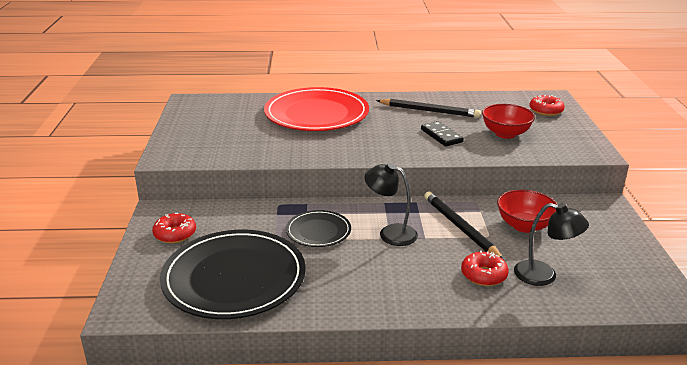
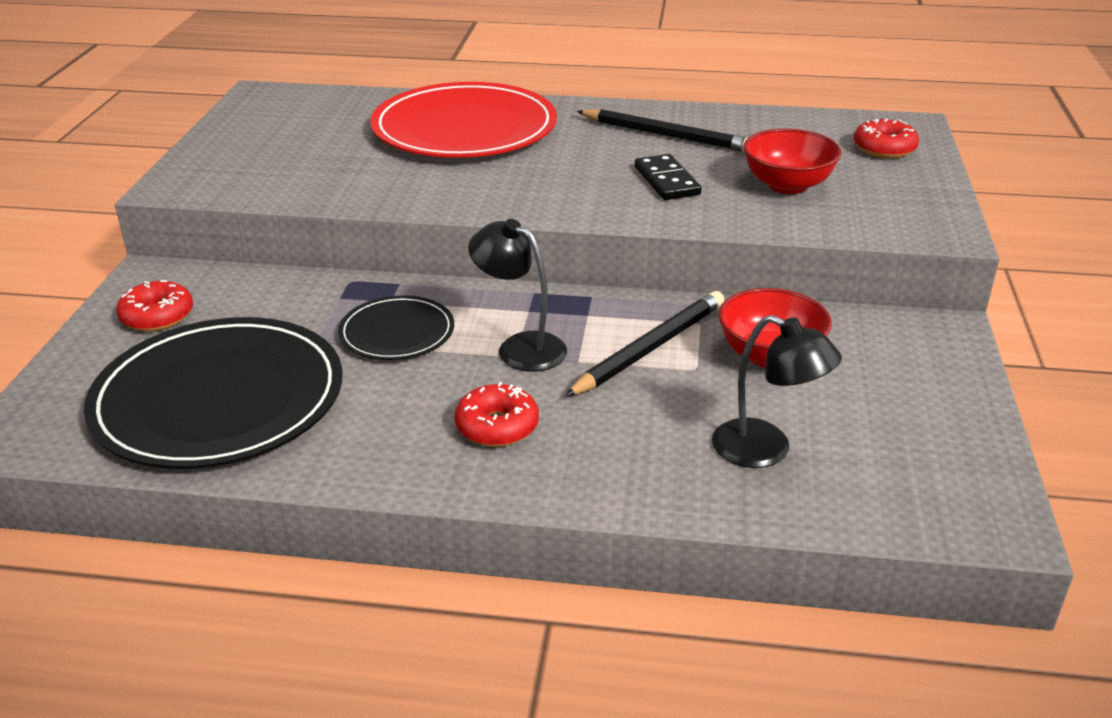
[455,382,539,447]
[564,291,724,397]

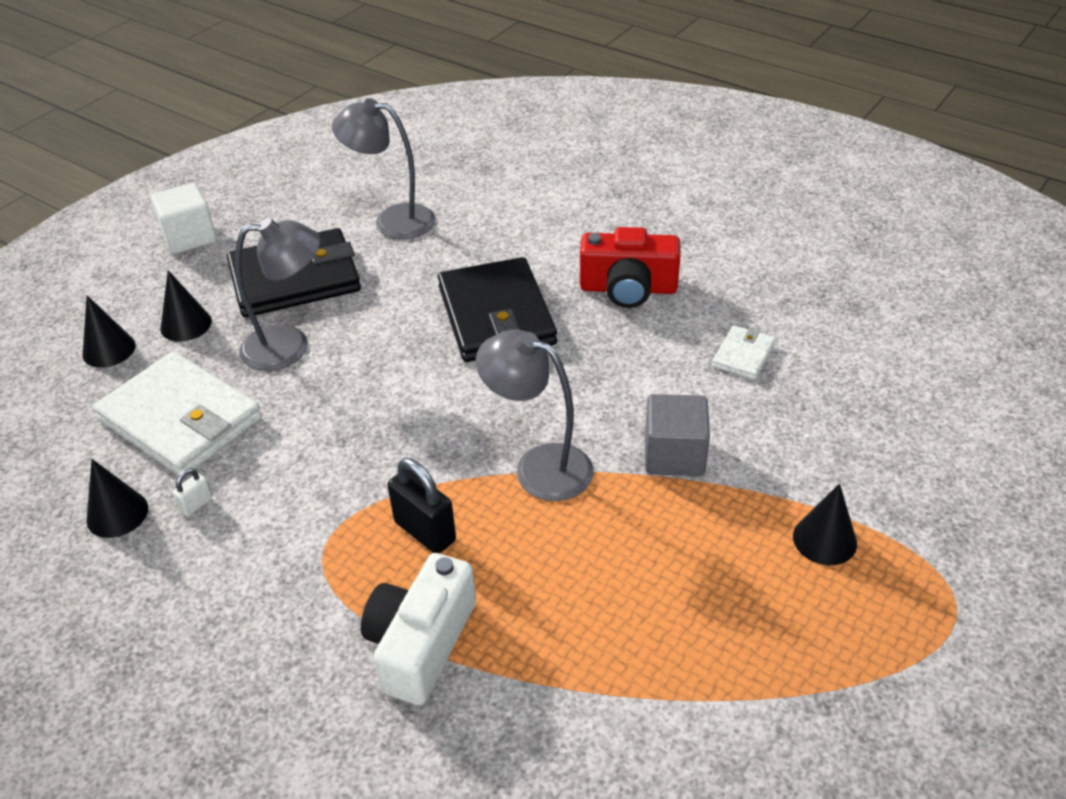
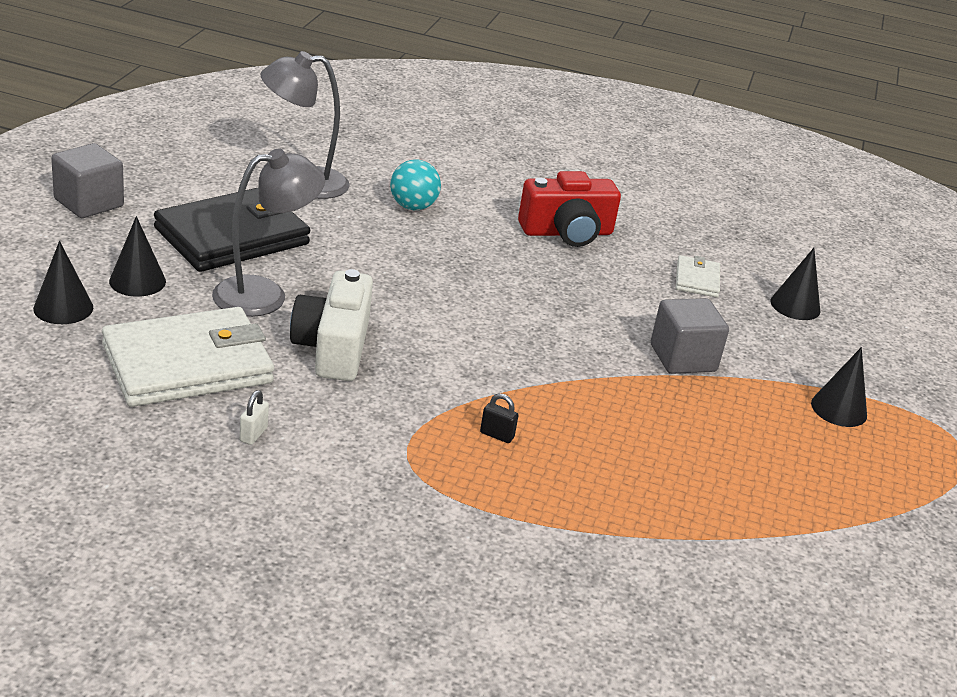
[51,143,124,218]
[102,307,274,407]
[290,269,373,381]
[390,160,441,210]
[480,393,519,443]
[771,248,820,320]
[438,257,557,362] (first image)
[476,330,594,501] (first image)

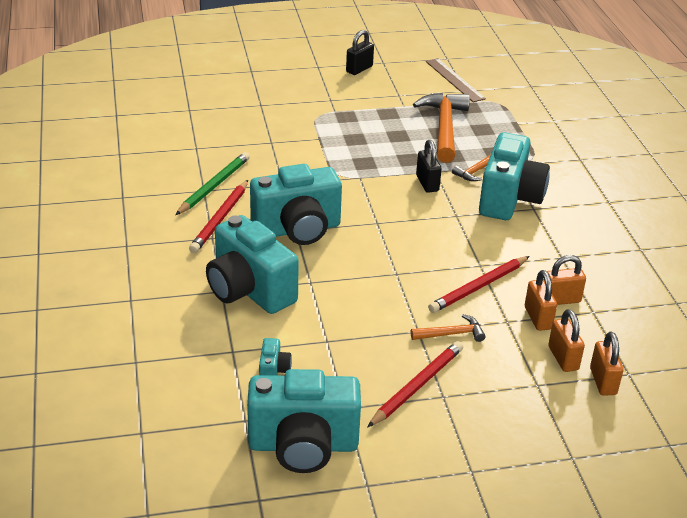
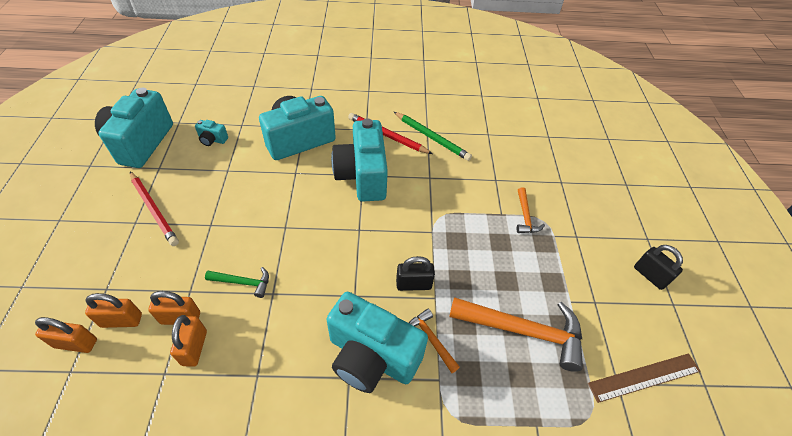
[205,267,269,298]
[517,187,545,233]

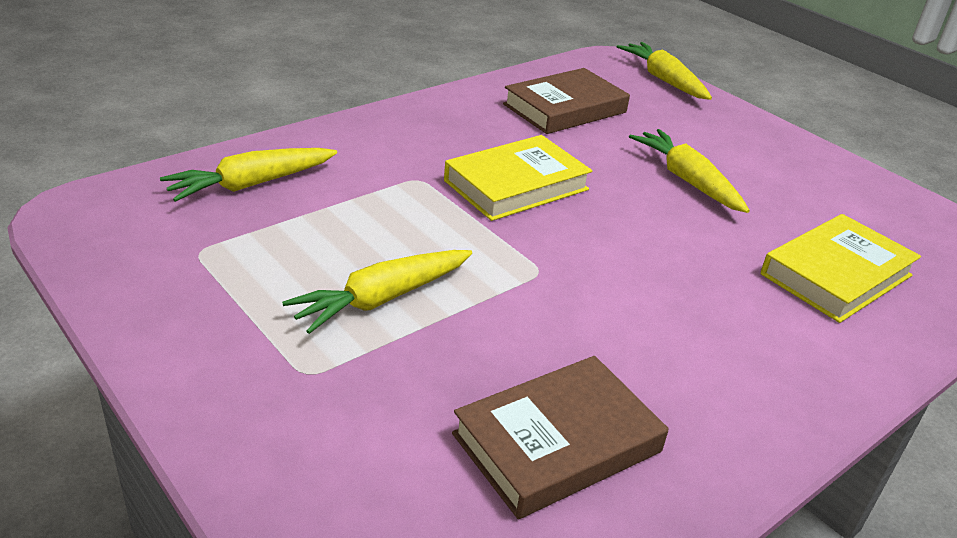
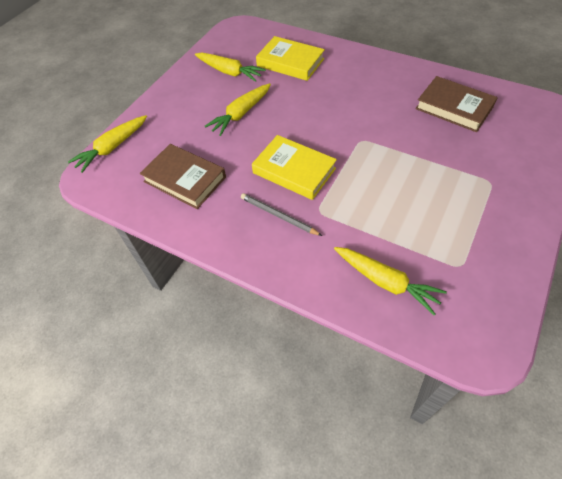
[195,53,266,82]
[241,193,322,236]

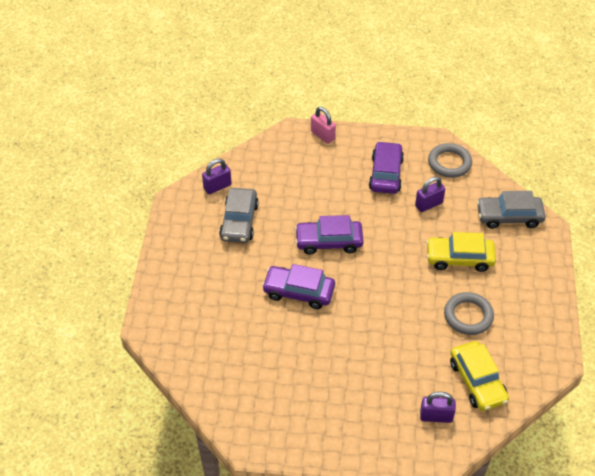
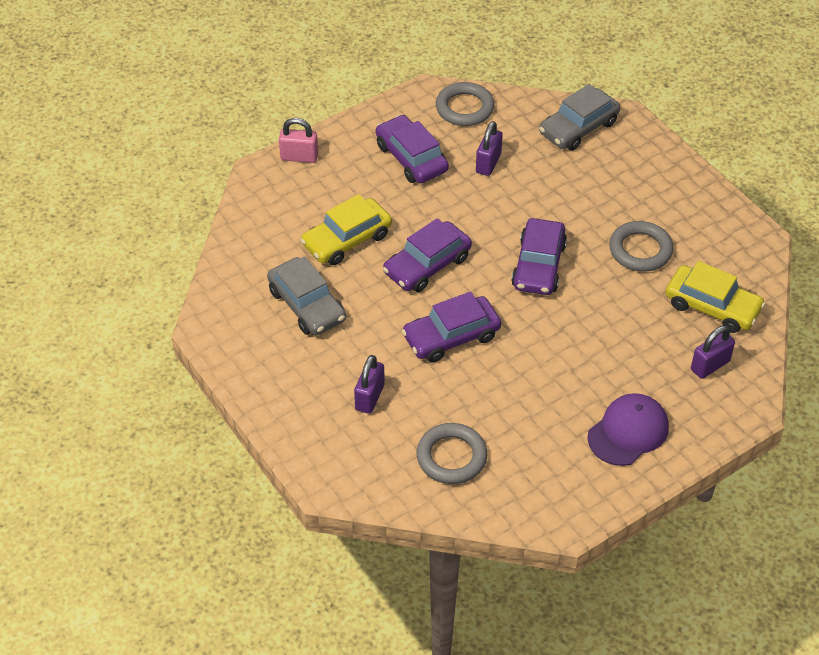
[300,194,392,265]
[354,355,385,414]
[417,423,487,484]
[511,218,567,295]
[587,393,669,466]

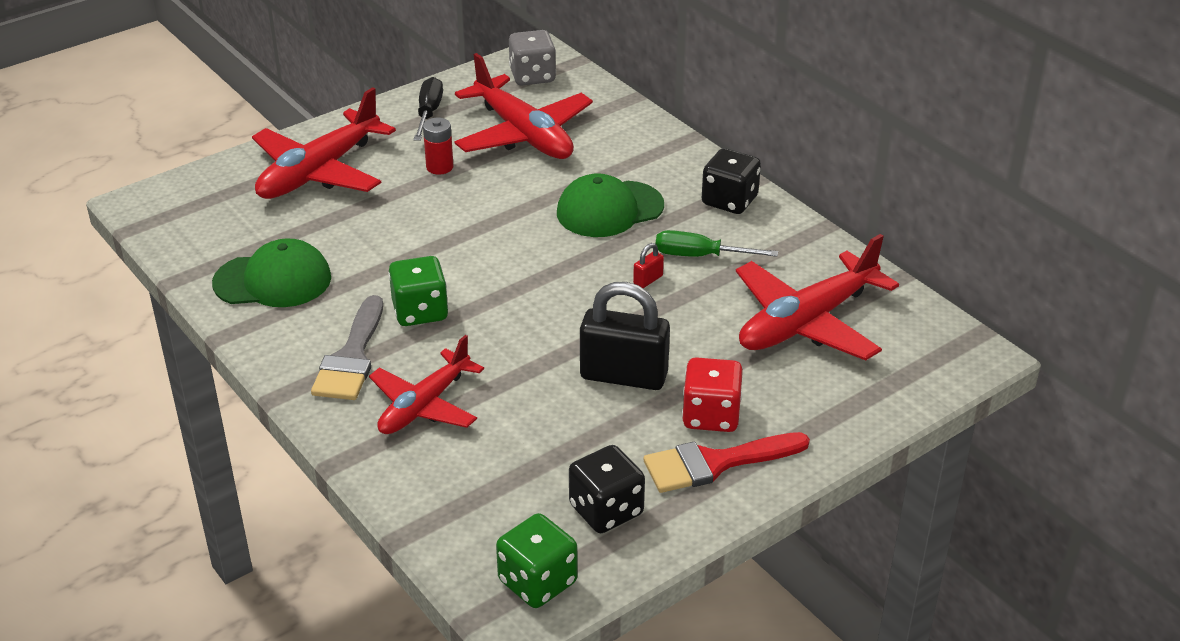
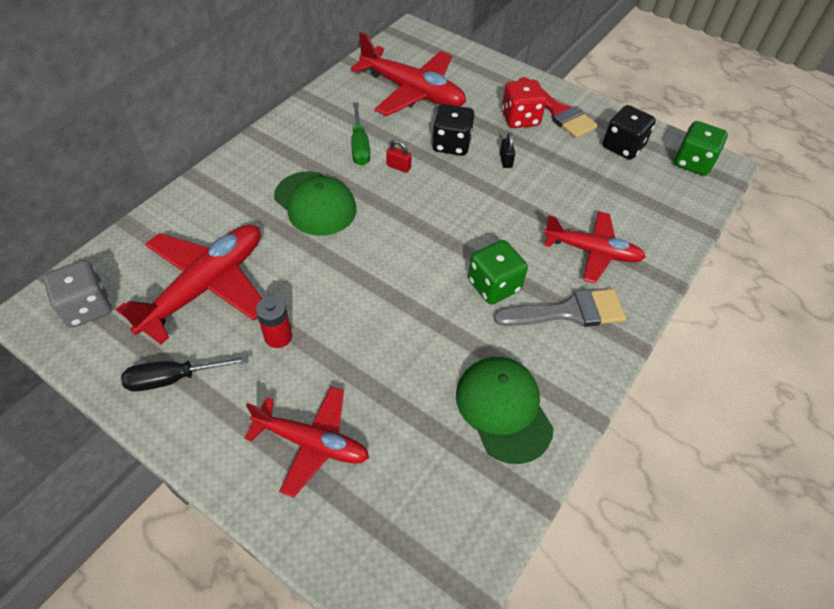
[244,386,369,498]
[432,104,474,156]
[500,133,515,168]

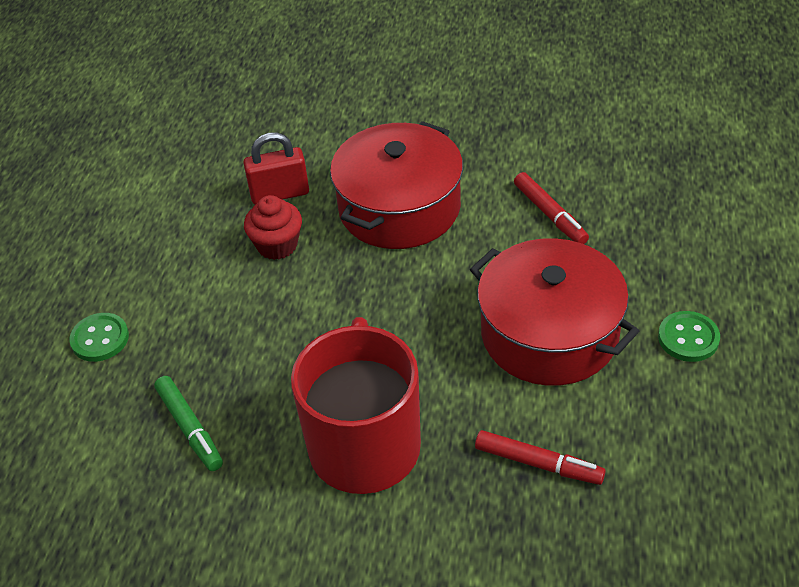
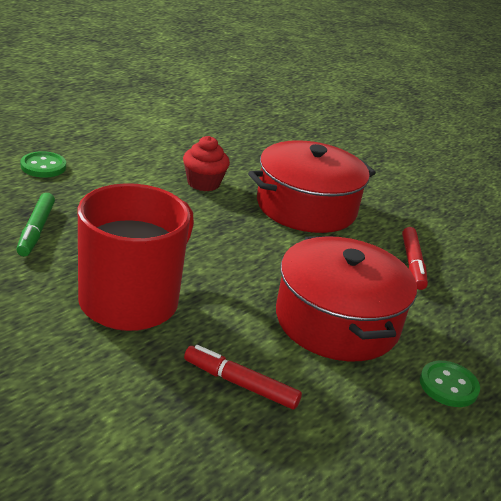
[184,345,302,409]
[243,132,309,205] (first image)

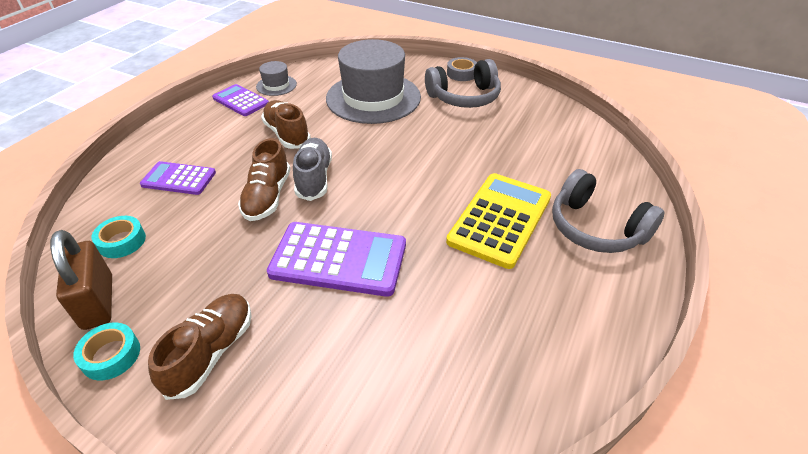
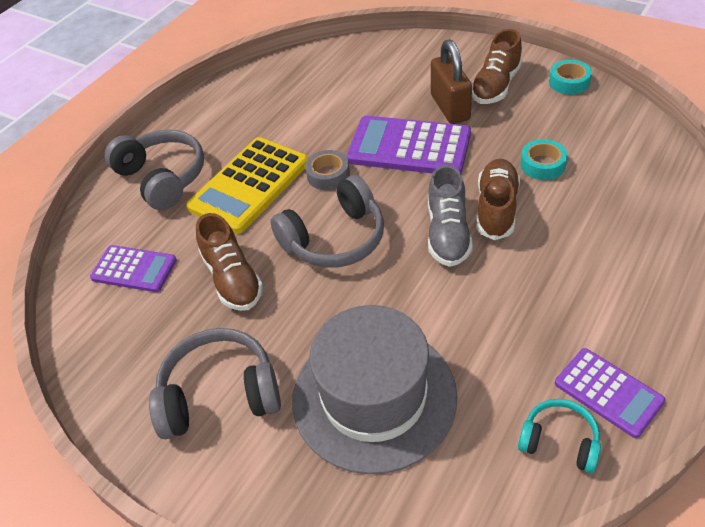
[90,245,177,292]
[196,213,263,311]
[270,175,384,268]
[305,150,350,190]
[431,39,472,124]
[518,399,601,473]
[520,139,568,180]

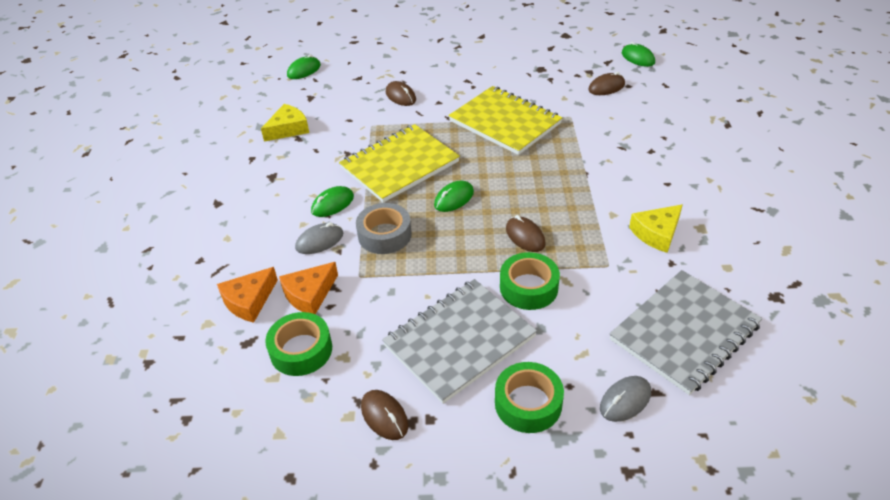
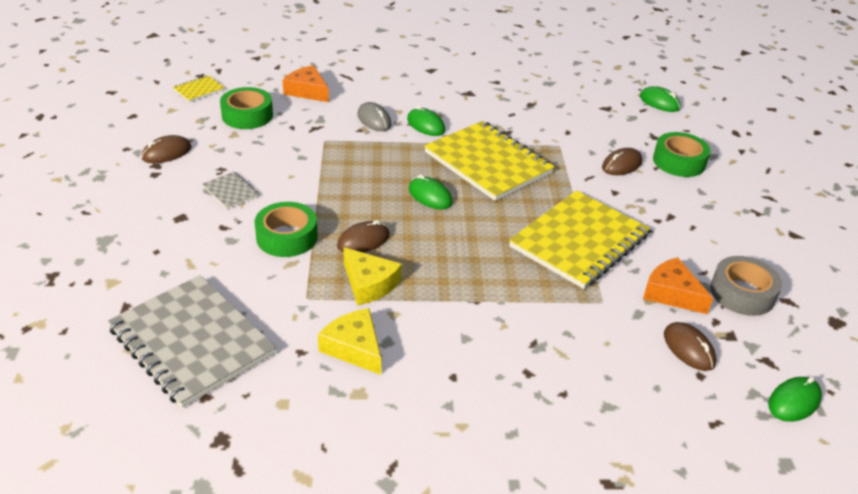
[173,75,225,102]
[202,172,259,209]
[343,247,402,306]
[643,257,713,314]
[653,132,711,177]
[710,256,782,316]
[600,376,651,422] (first image)

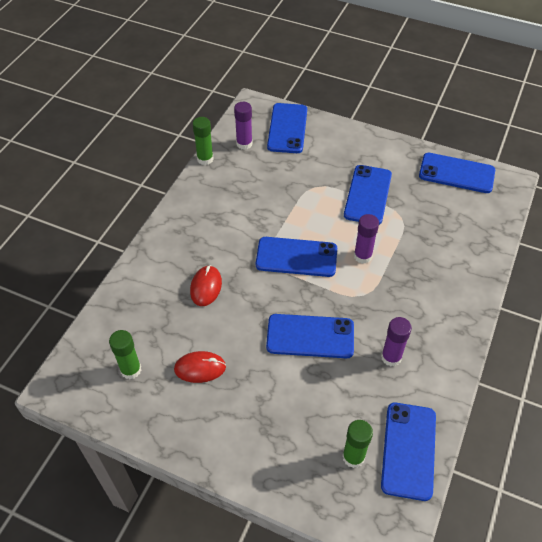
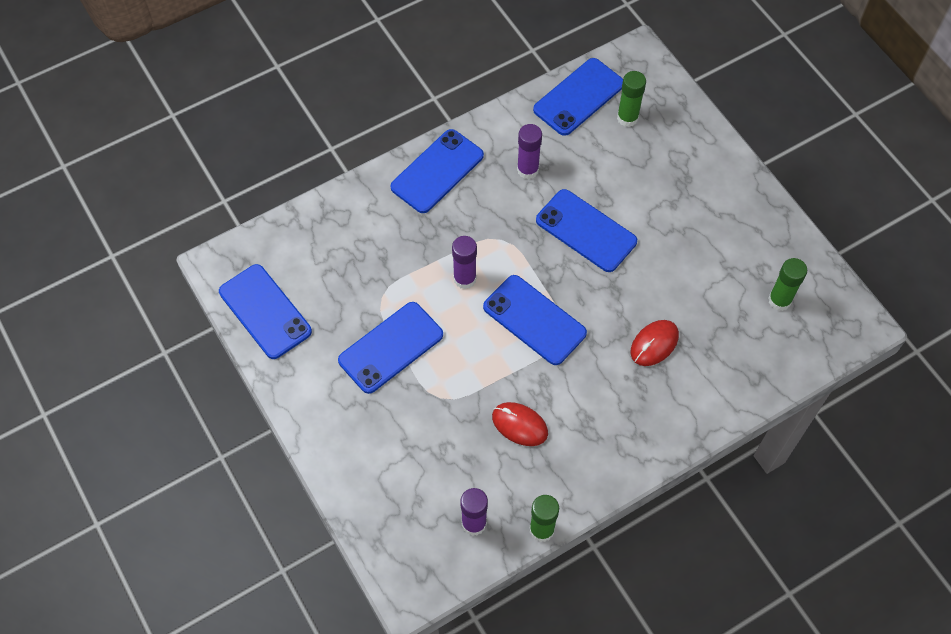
[390,129,484,213]
[492,402,548,446]

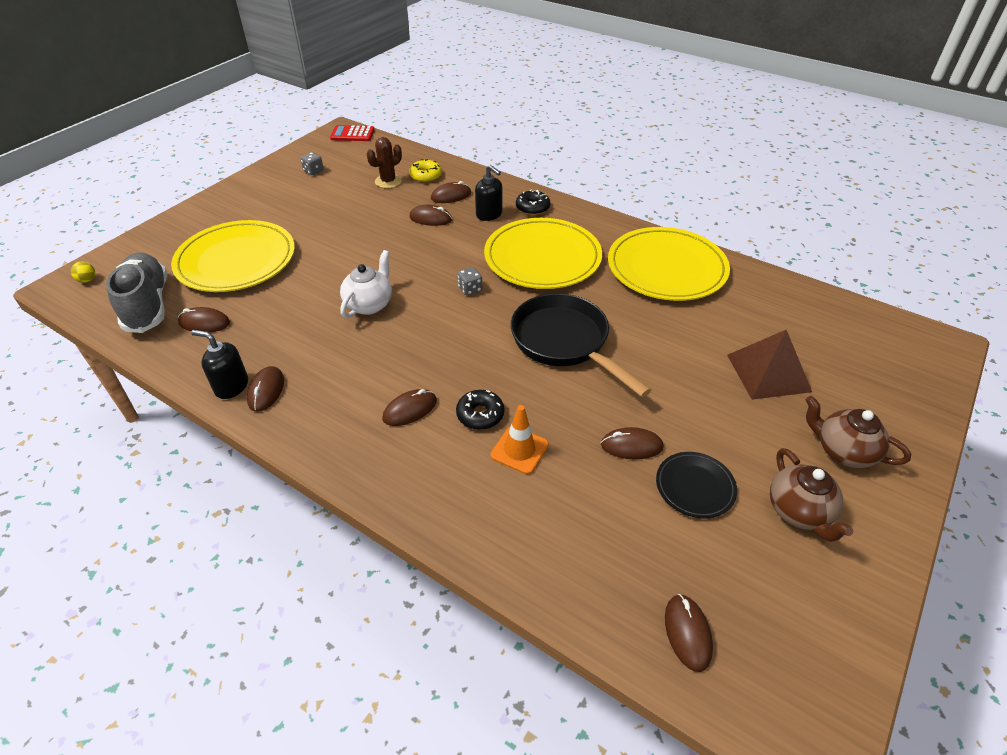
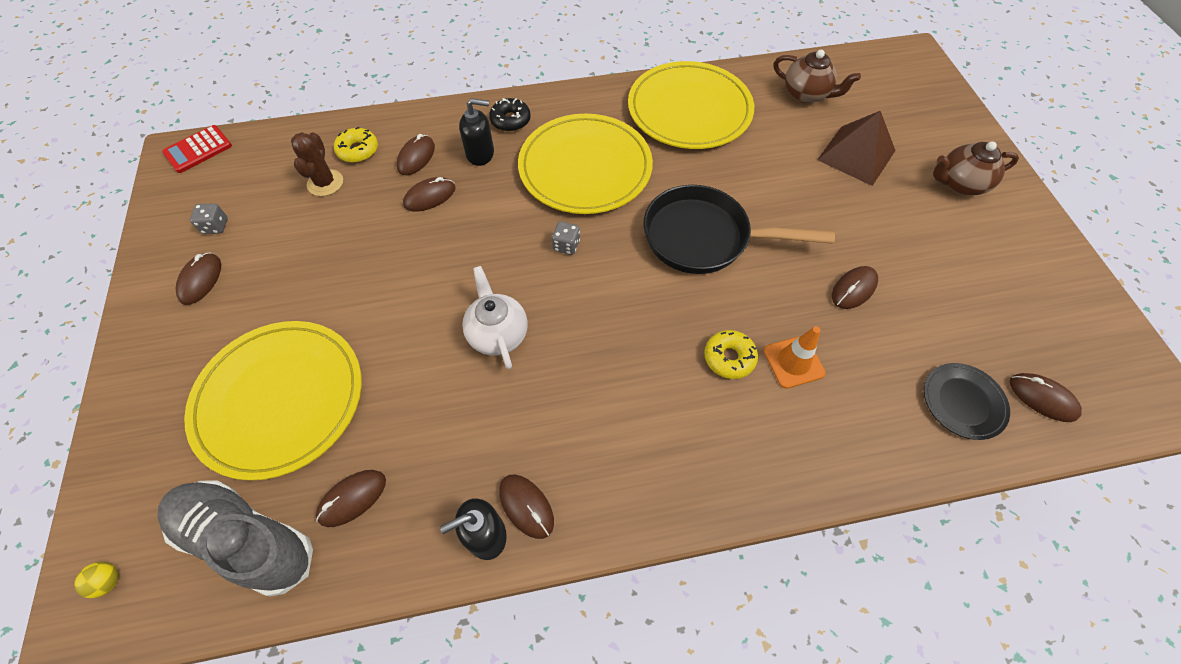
[175,252,221,305]
[704,330,758,379]
[774,50,861,103]
[924,363,1010,440]

